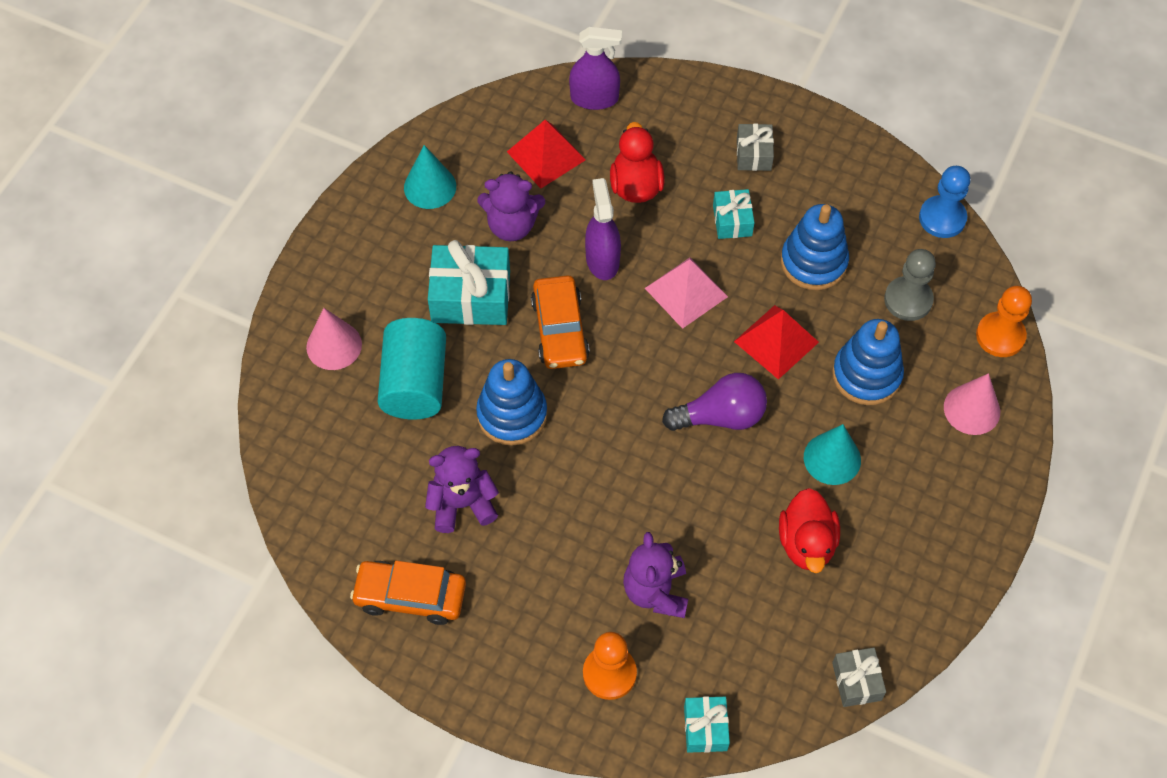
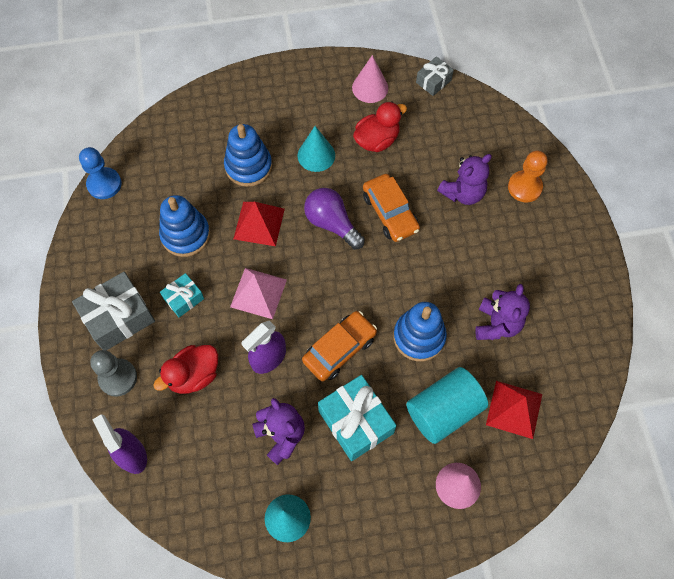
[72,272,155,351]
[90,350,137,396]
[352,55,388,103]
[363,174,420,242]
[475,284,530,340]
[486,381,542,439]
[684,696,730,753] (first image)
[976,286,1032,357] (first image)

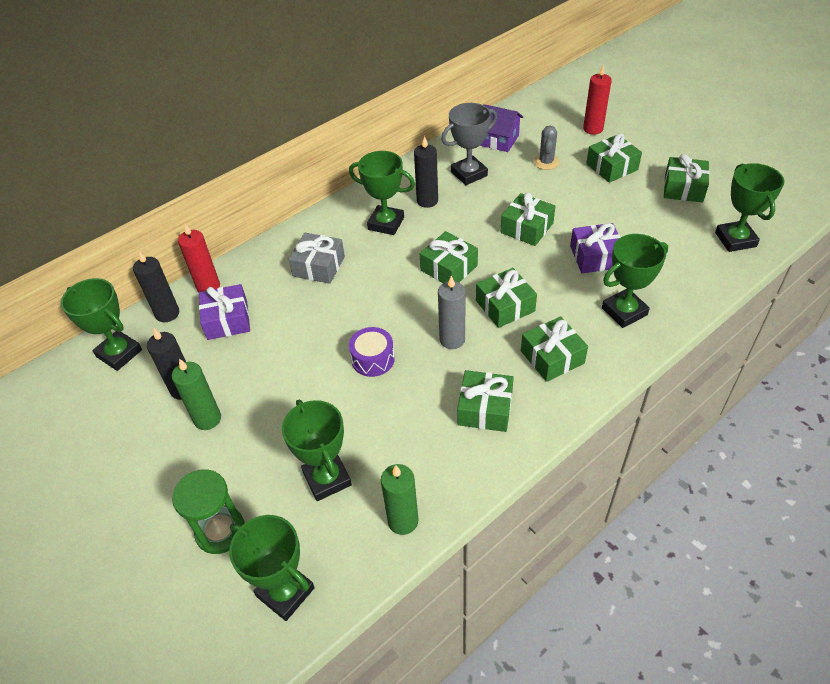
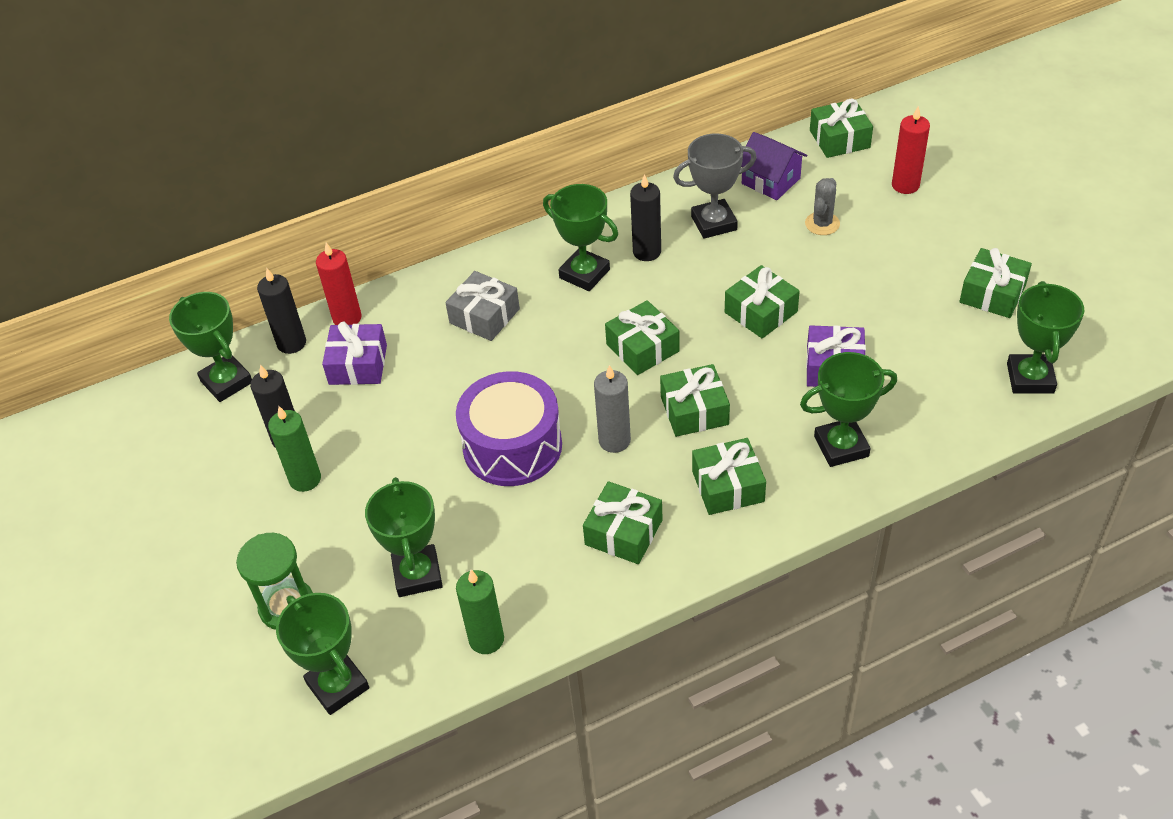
[456,371,562,486]
[810,99,873,158]

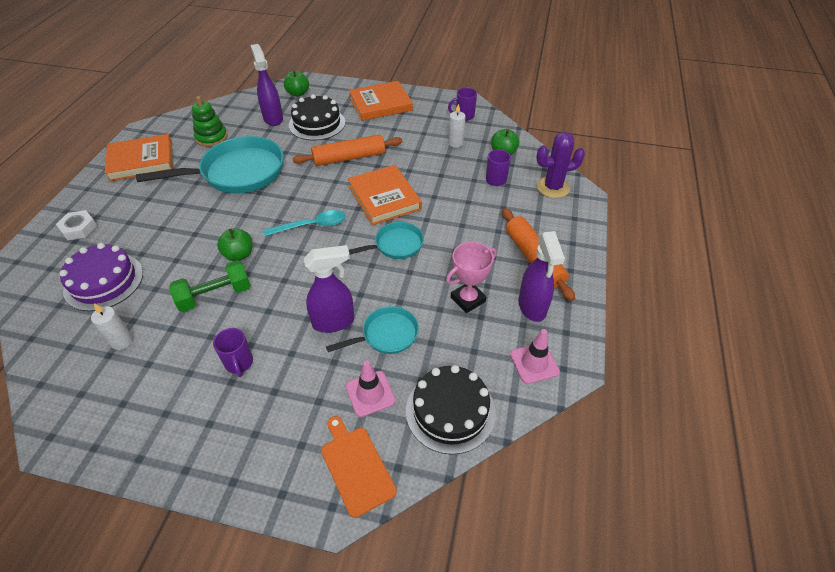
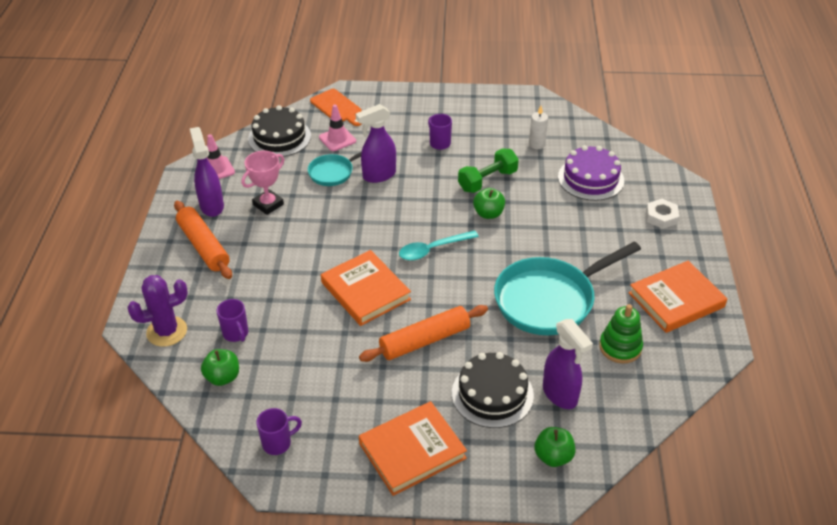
[349,222,424,259] (first image)
[448,104,466,148] (first image)

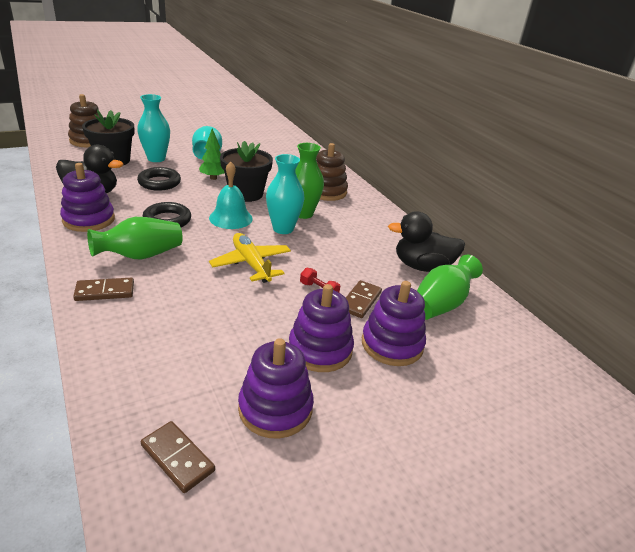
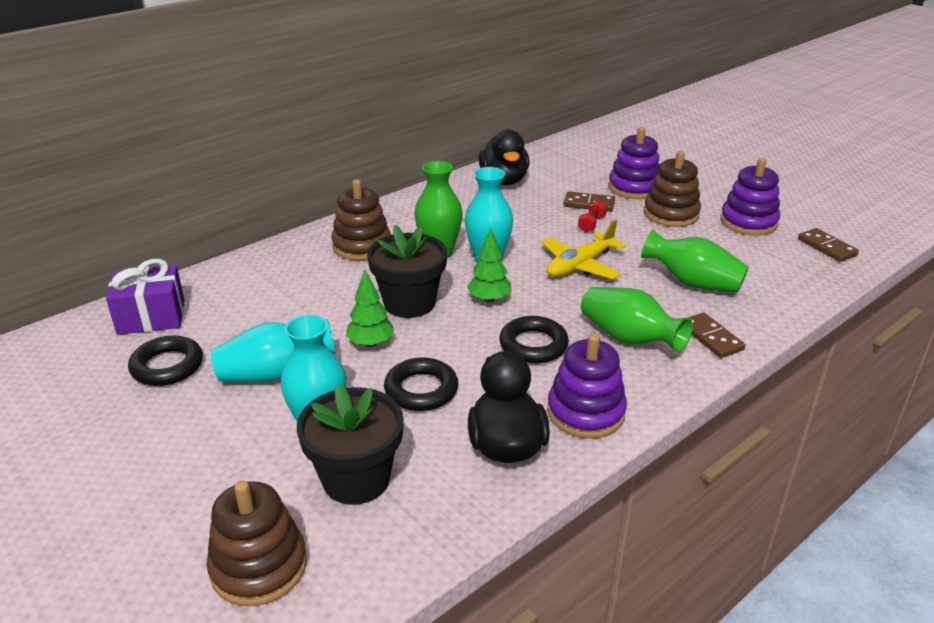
[106,259,184,335]
[128,336,203,386]
[467,228,511,303]
[641,230,749,293]
[644,151,701,227]
[798,228,859,262]

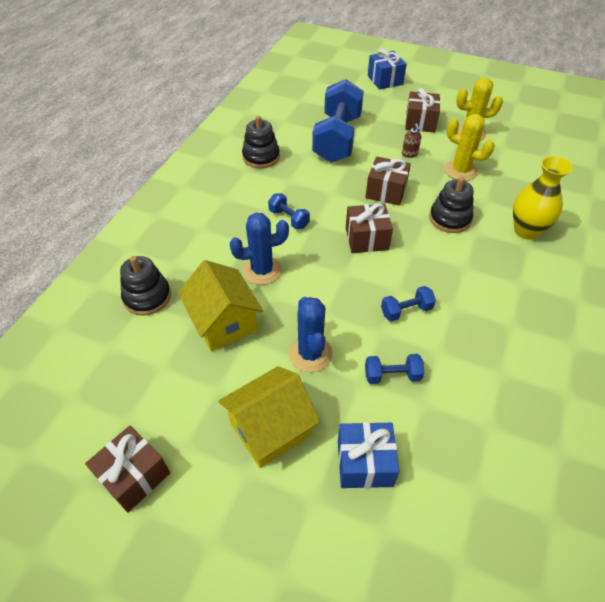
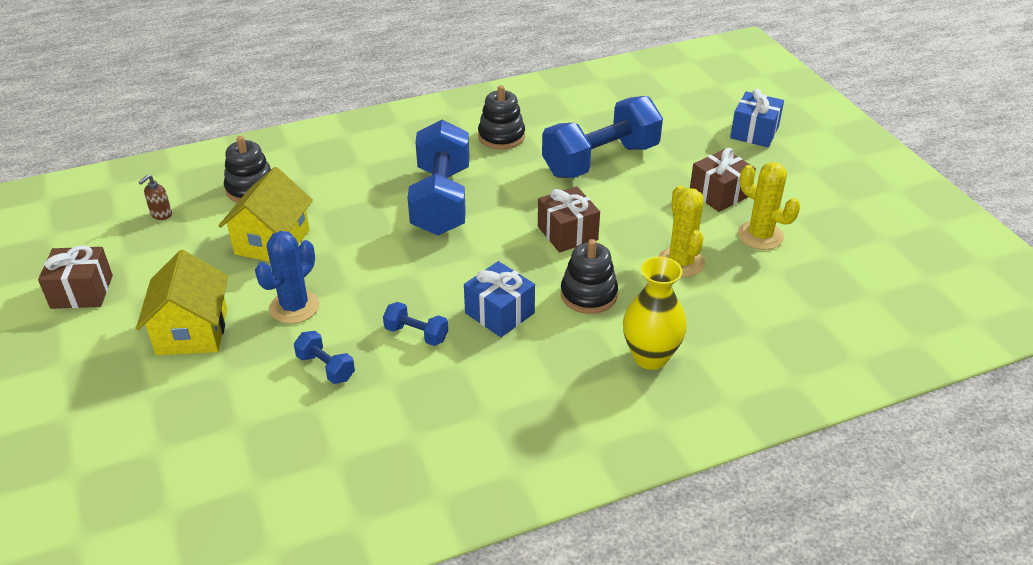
[136,250,228,355]
[139,174,172,220]
[407,120,469,236]
[464,261,535,337]
[230,213,289,285] (first image)
[346,203,393,253] (first image)

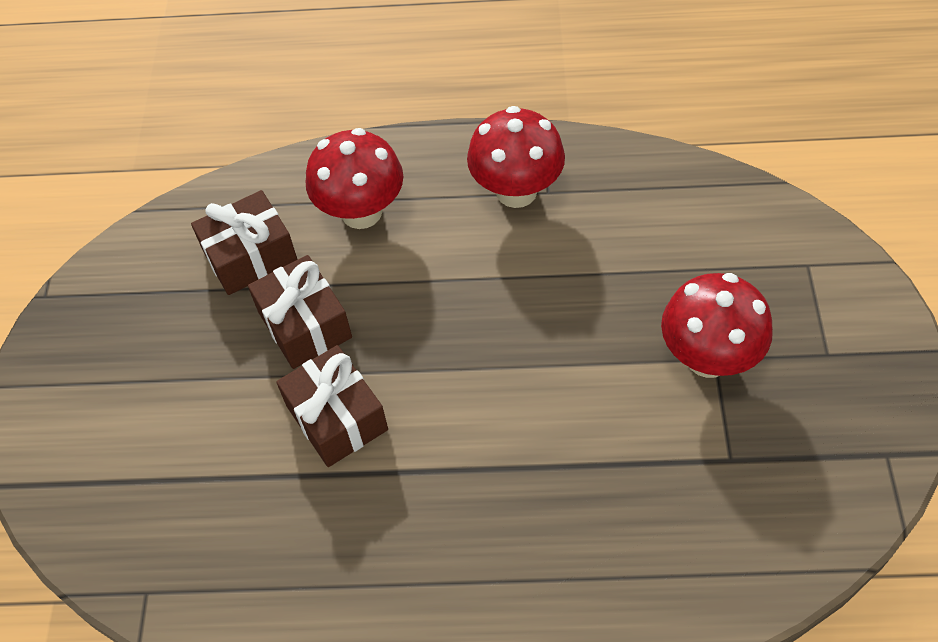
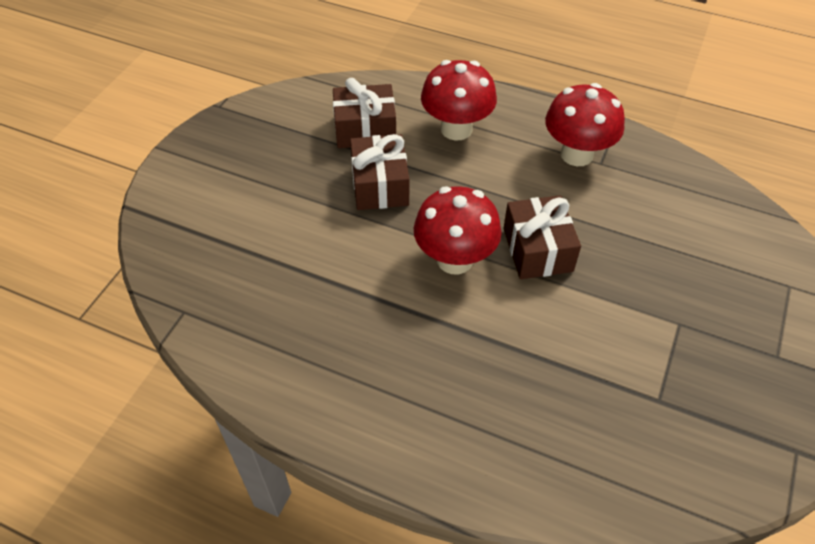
[414,186,502,274]
[503,195,581,279]

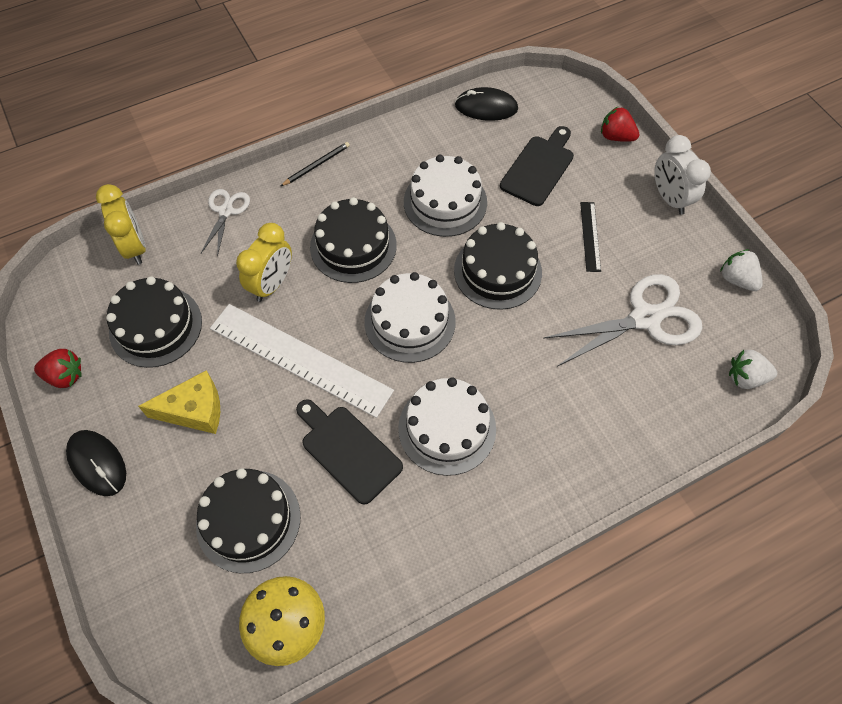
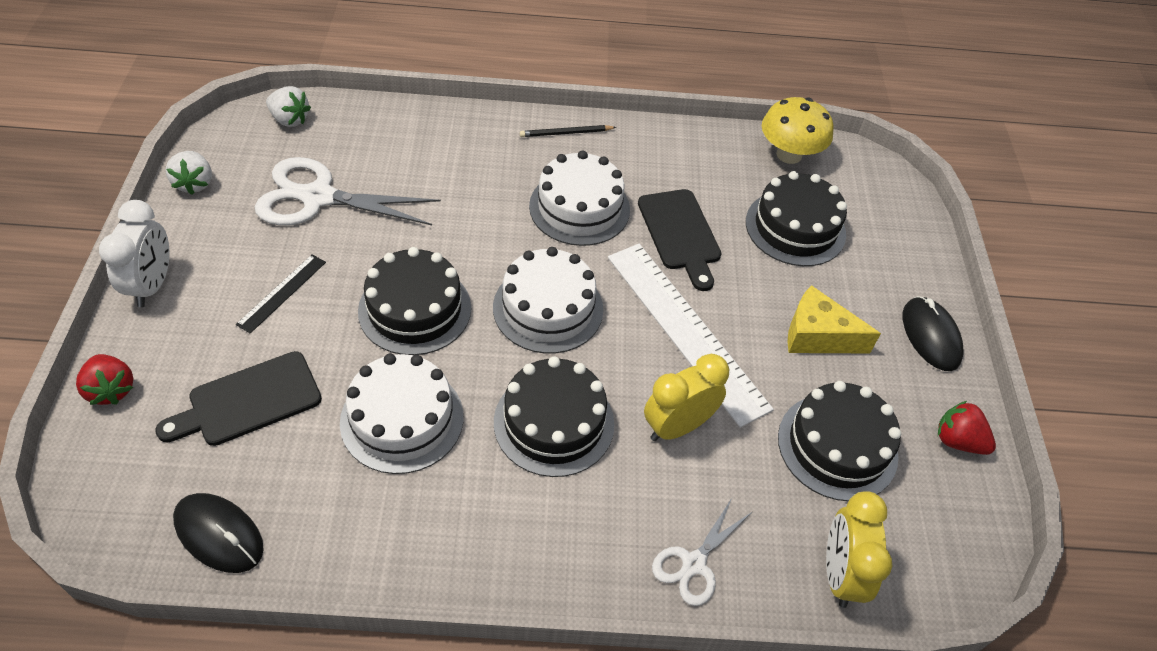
[520,125,616,137]

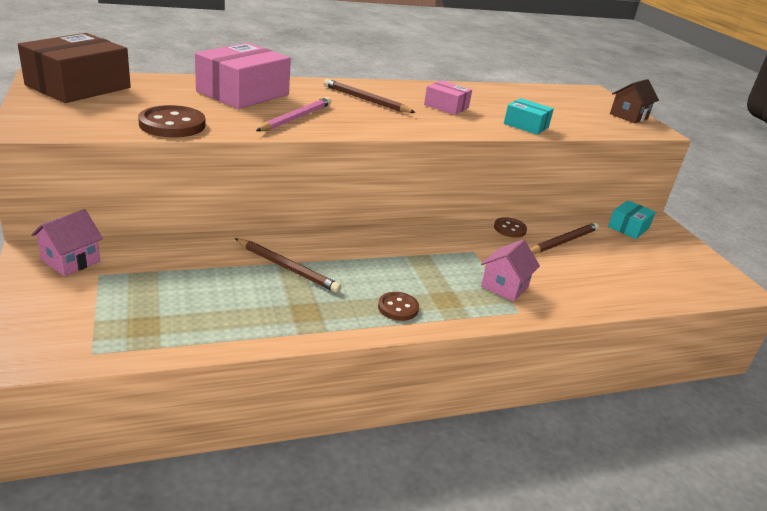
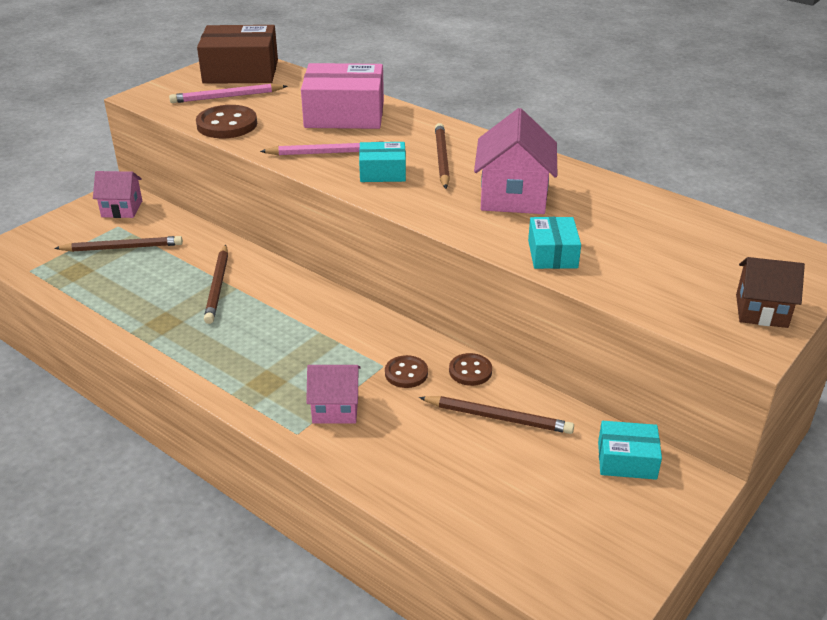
[54,236,183,252]
[169,84,287,103]
[359,142,406,182]
[385,355,428,388]
[474,108,558,214]

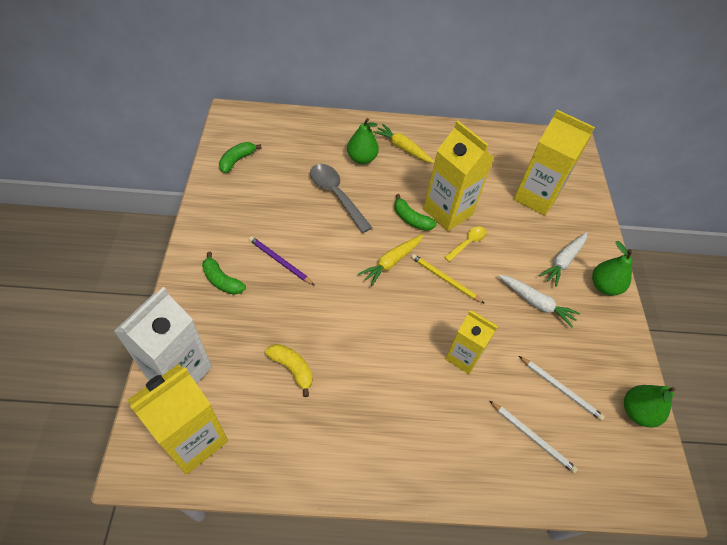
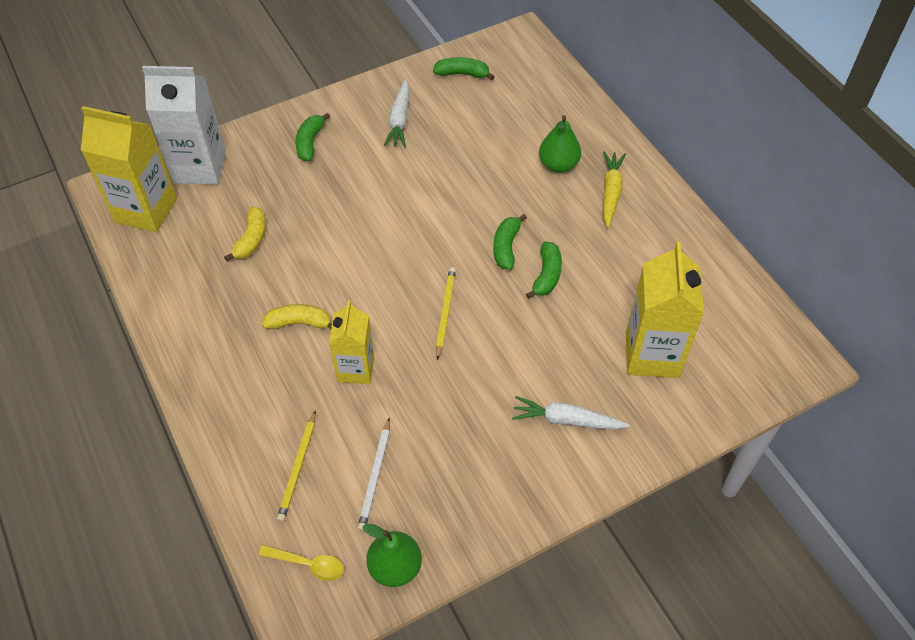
[259,545,344,581]
[262,304,332,329]
[277,410,316,522]
[383,79,409,147]
[526,241,562,299]
[249,236,314,285] (first image)
[310,164,372,233] (first image)
[358,235,423,287] (first image)
[592,241,632,295] (first image)

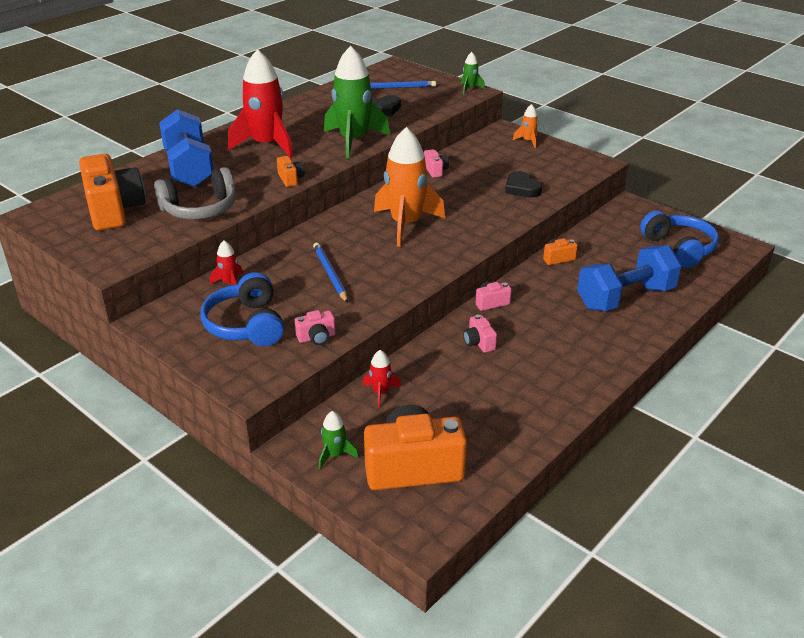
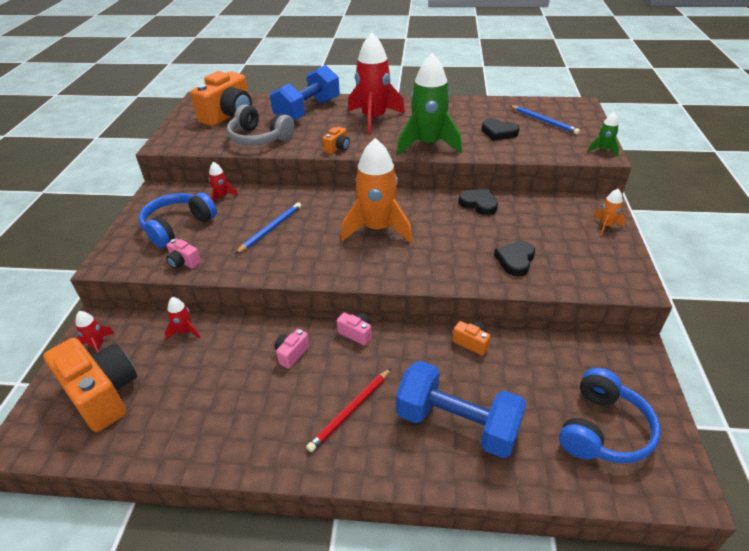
[75,311,114,353]
[306,368,391,452]
[458,189,498,215]

